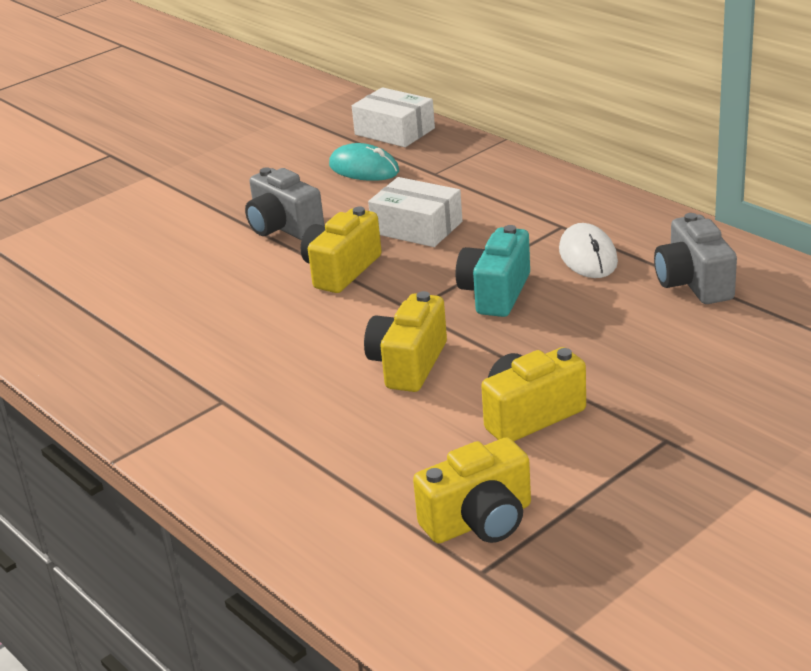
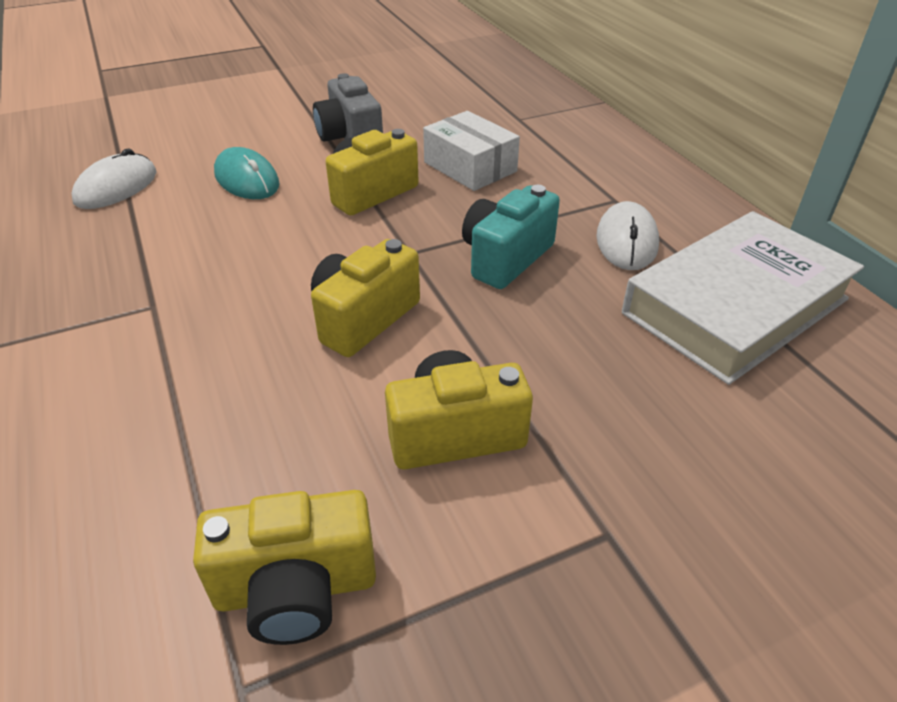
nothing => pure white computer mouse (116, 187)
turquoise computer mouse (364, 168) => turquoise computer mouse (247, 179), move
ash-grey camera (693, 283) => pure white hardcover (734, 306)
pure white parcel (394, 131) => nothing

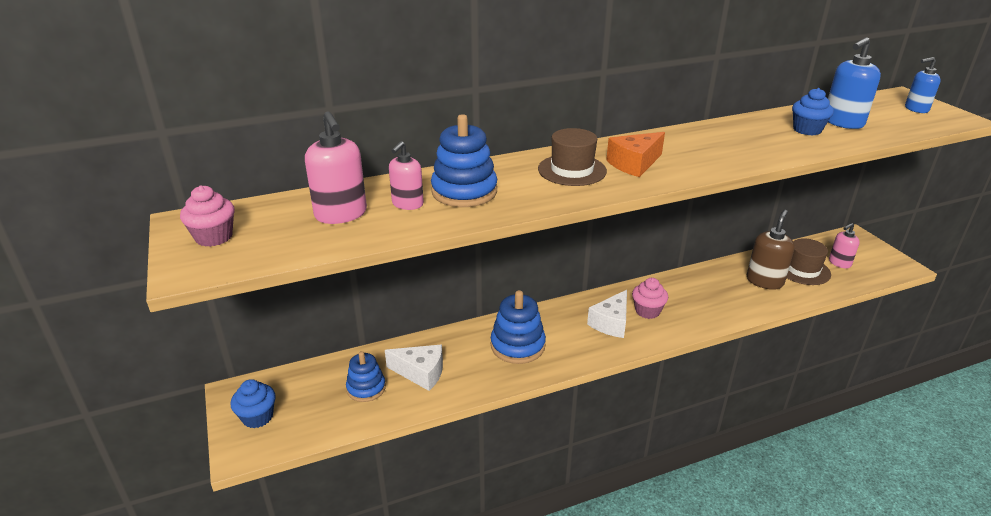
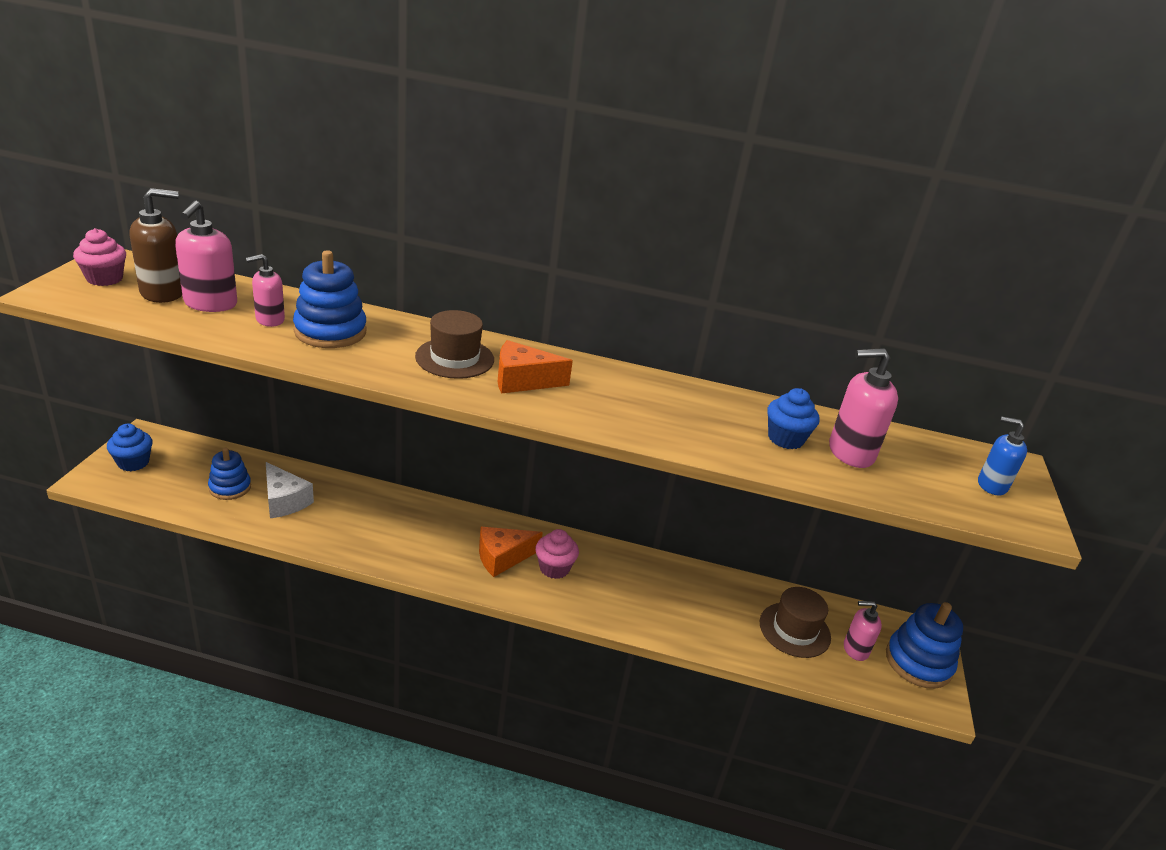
dark brown soap dispenser (764, 281) => dark brown soap dispenser (163, 292), move
pure white cheese (611, 323) => orange cheese (502, 557)
royal blue soap dispenser (843, 122) => pink soap dispenser (850, 452)
royal blue ring stacker (517, 346) => royal blue ring stacker (918, 662), move

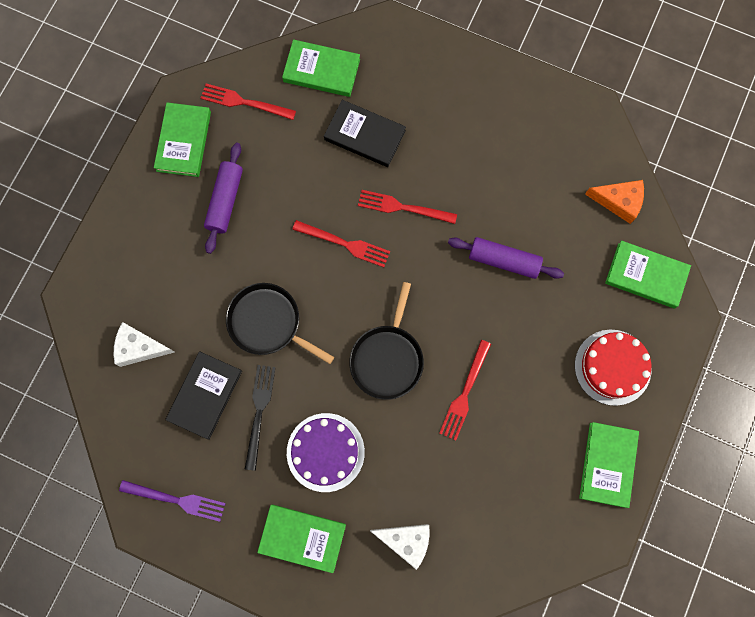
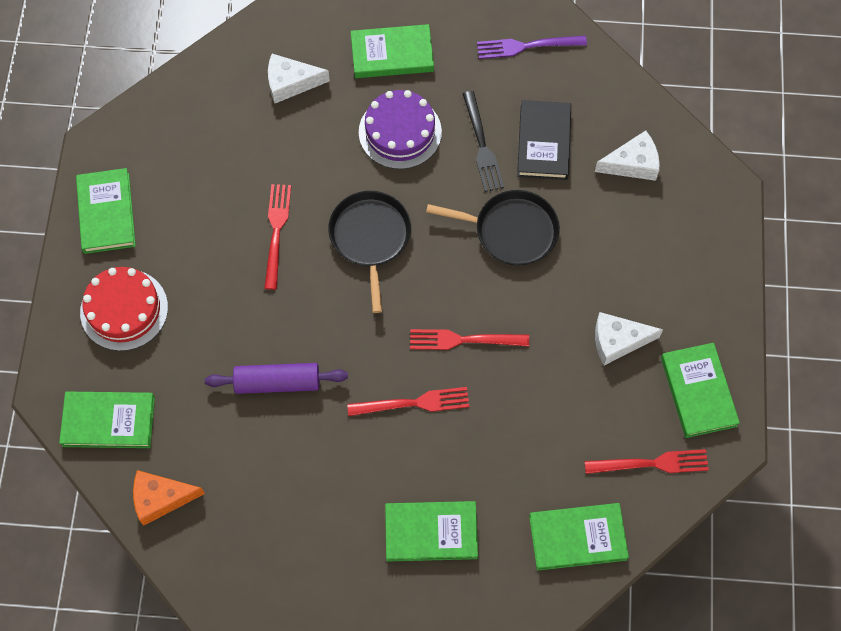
nothing => leaf-green hardcover (431, 532)
violet pastry roller (225, 201) => pure white cheese (618, 341)
black hardcover (365, 135) => nothing

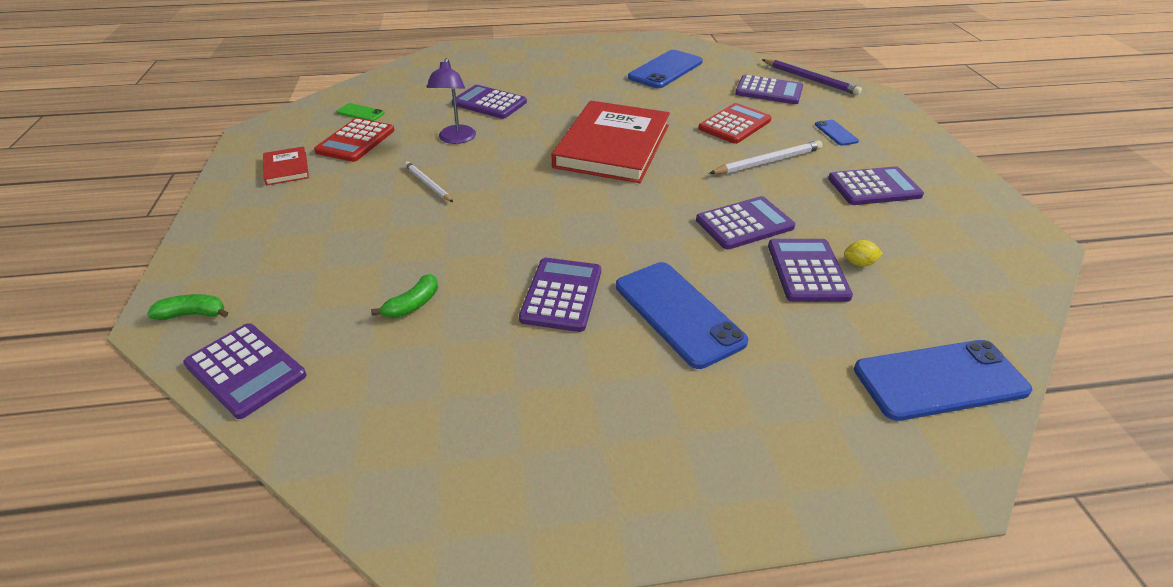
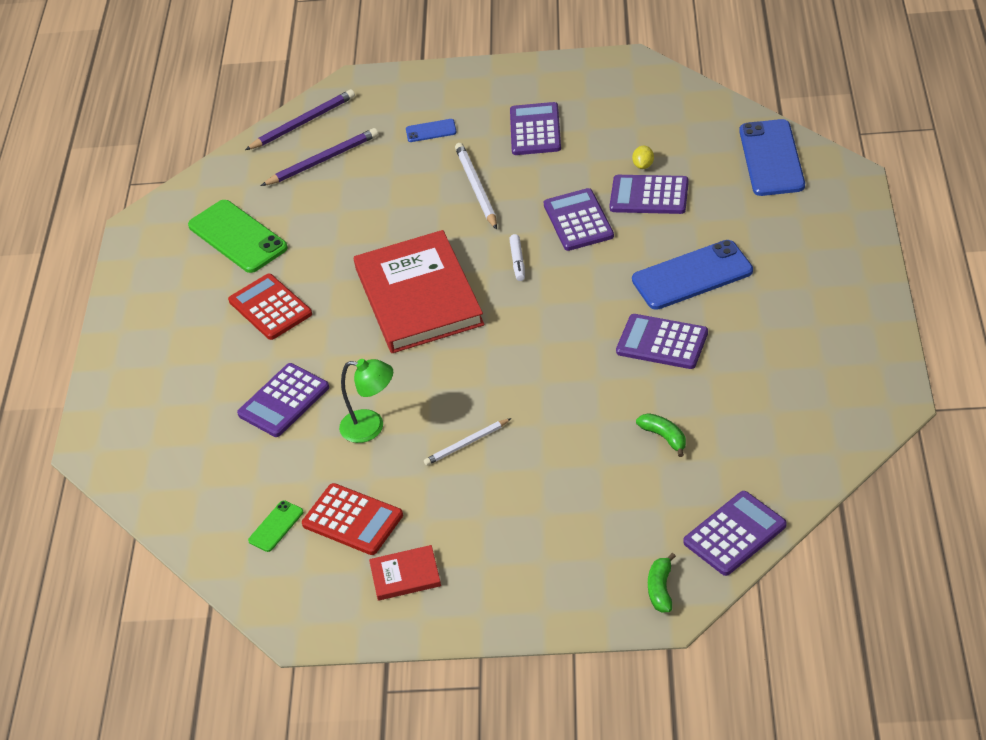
royal blue smartphone (665, 70) => leaf-green smartphone (237, 237)
red pocket calculator (734, 124) => red pocket calculator (270, 308), move
violet pocket calculator (769, 91) => violet lead pencil (322, 160)
violet reading lamp (456, 139) => leaf-green reading lamp (371, 427)
red hardcover (612, 146) => red hardcover (418, 296), 45 degrees clockwise
nothing => pure white marker (518, 261)

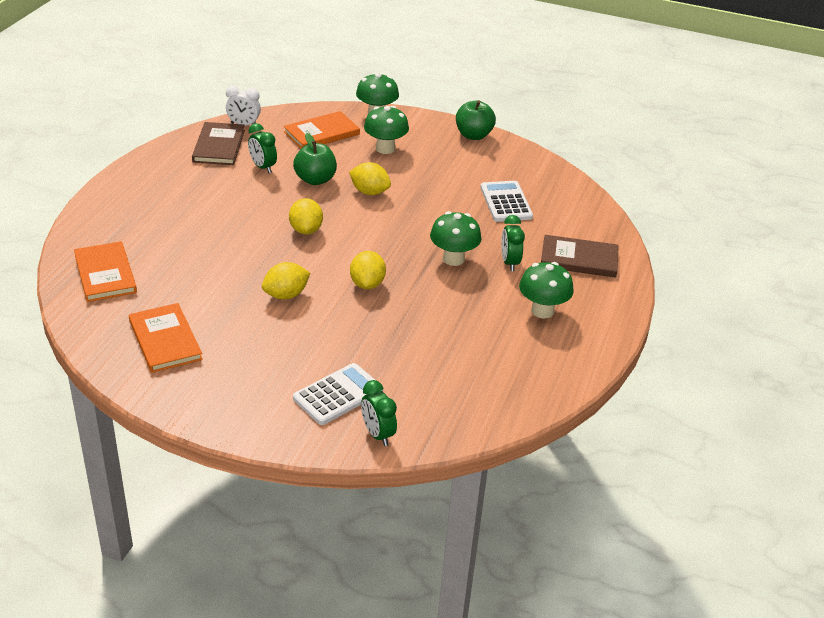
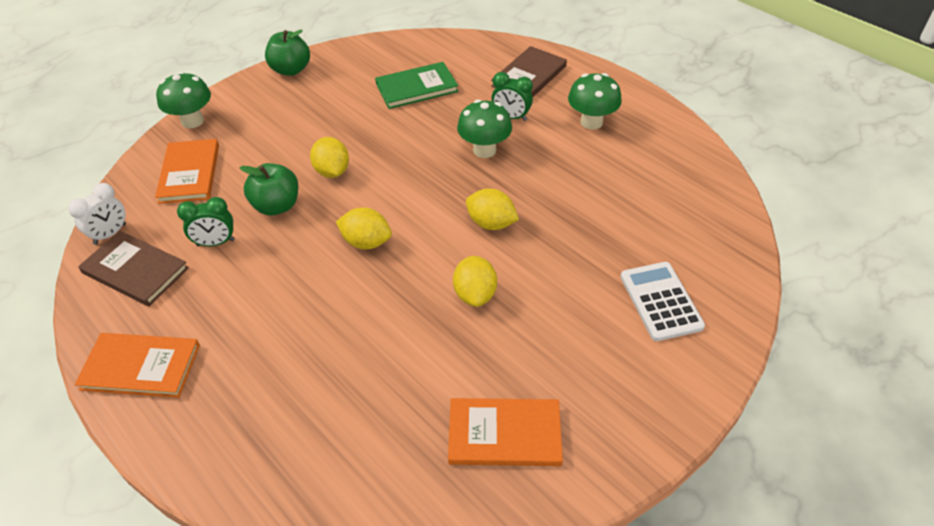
orange hardcover (105, 274) => orange hardcover (141, 367), move
bright yellow lemon (369, 192) => bright yellow lemon (332, 171), 75 degrees counterclockwise
pure white pocket calculator (506, 202) => leaf-green hardcover (416, 88)
leaf-green clock (377, 434) => nothing
leaf-green toadstool (385, 148) => nothing

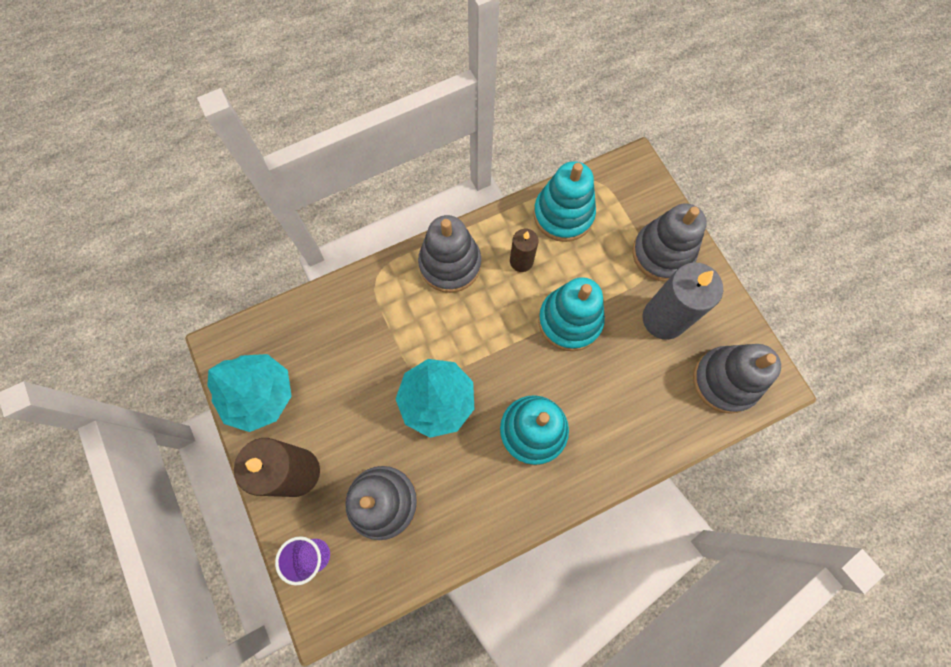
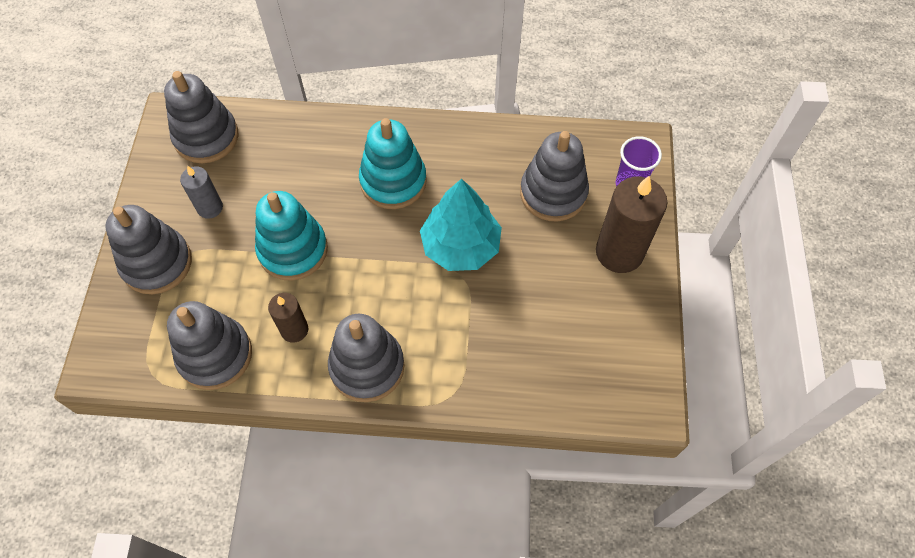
turquoise ring stacker (563, 215) => ash-grey ring stacker (215, 355)
ash-grey wax candle (663, 319) => ash-grey wax candle (210, 208), x0.55
turquoise fir tree (259, 395) => nothing

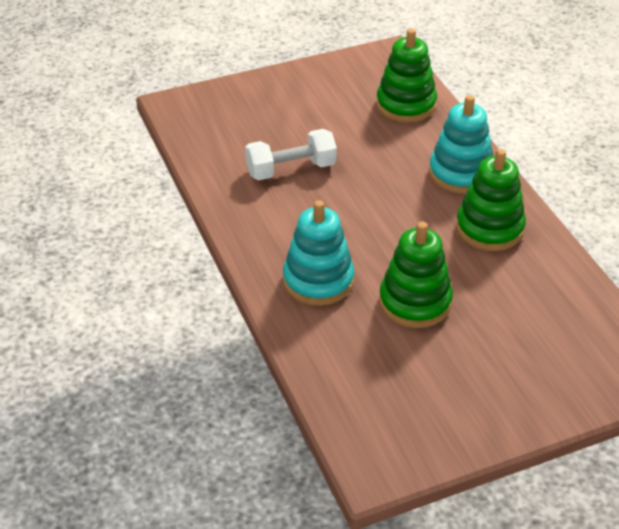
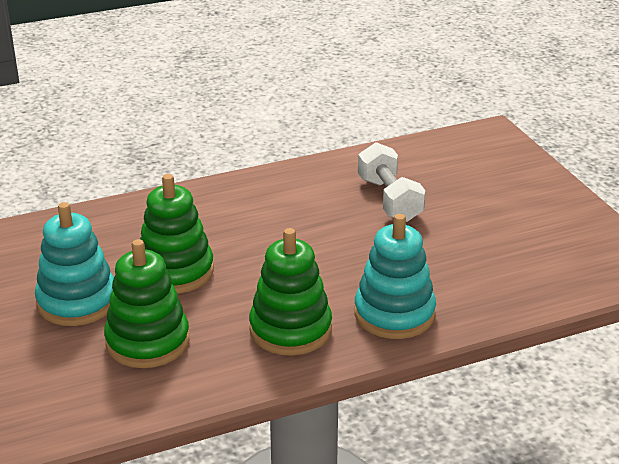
turquoise ring stacker (318, 281) => turquoise ring stacker (77, 302), move
leaf-green ring stacker (406, 105) => leaf-green ring stacker (147, 341), move

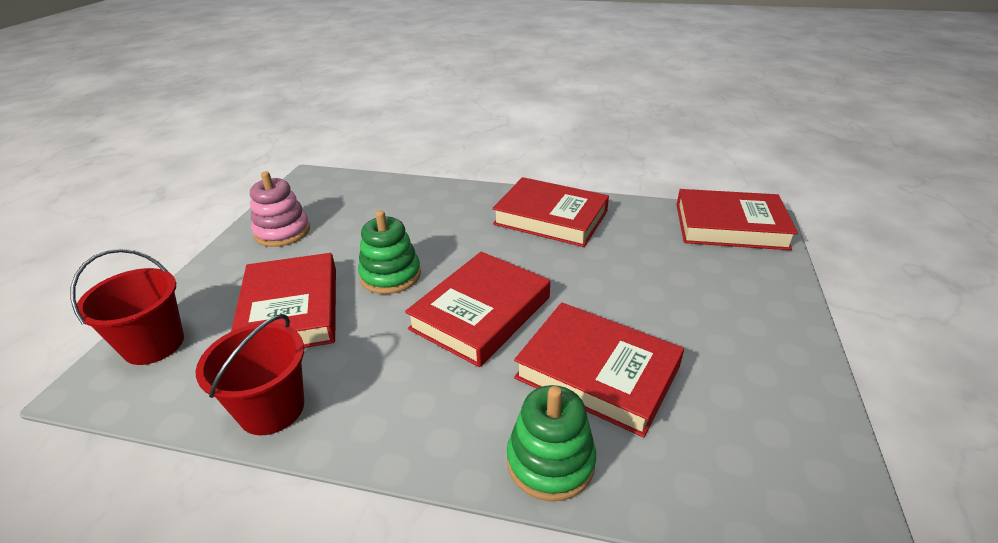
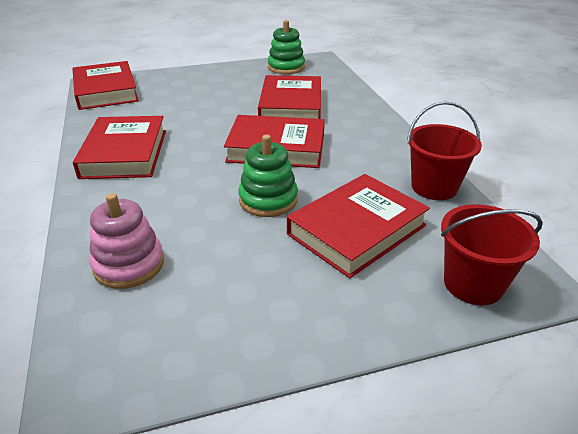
pink ring stacker (282, 232) => pink ring stacker (129, 265), move
leaf-green ring stacker (550, 461) => leaf-green ring stacker (286, 67), move

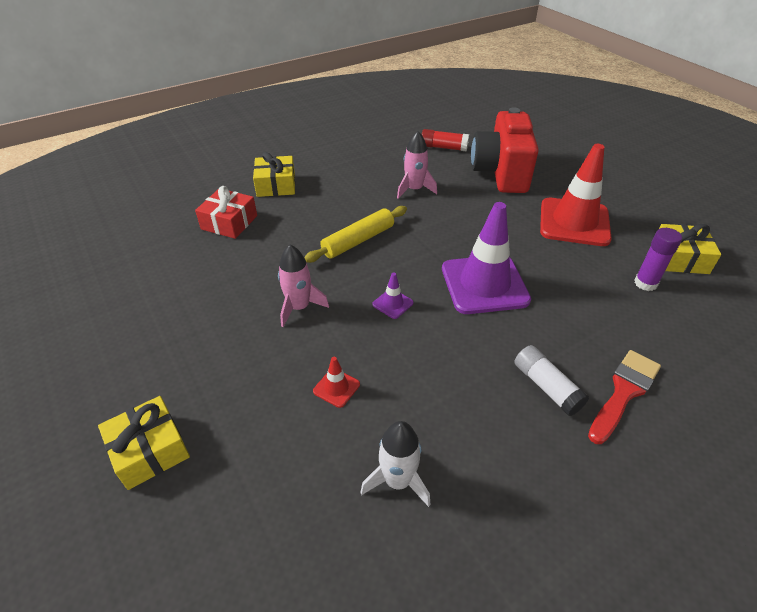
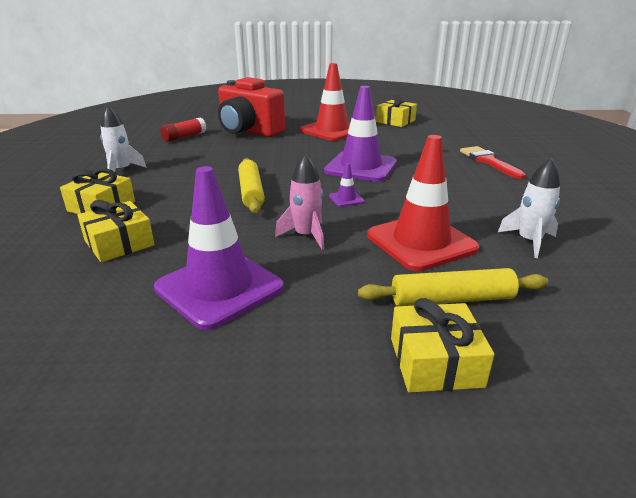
red wrapped gift (229, 222) => bright yellow wrapped gift (119, 243)
nothing => pure white toy rocket (121, 170)
nothing => violet traffic cone (219, 288)
nothing => bright yellow pastry roller (452, 299)
red traffic cone (336, 388) => red traffic cone (421, 242), x2.45
pink toy rocket (414, 189) => nothing
pure white stick of glue (546, 387) => nothing
violet stick of glue (645, 283) => nothing

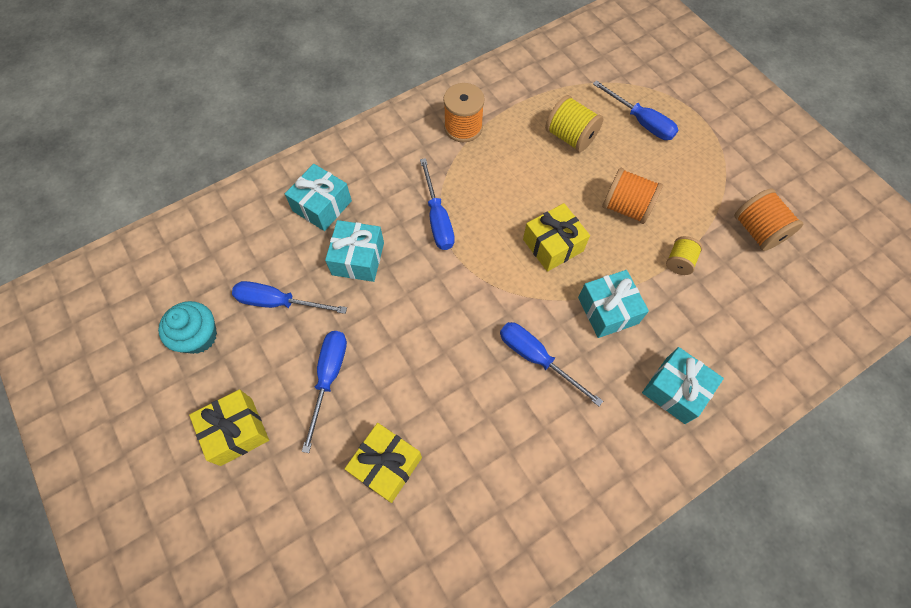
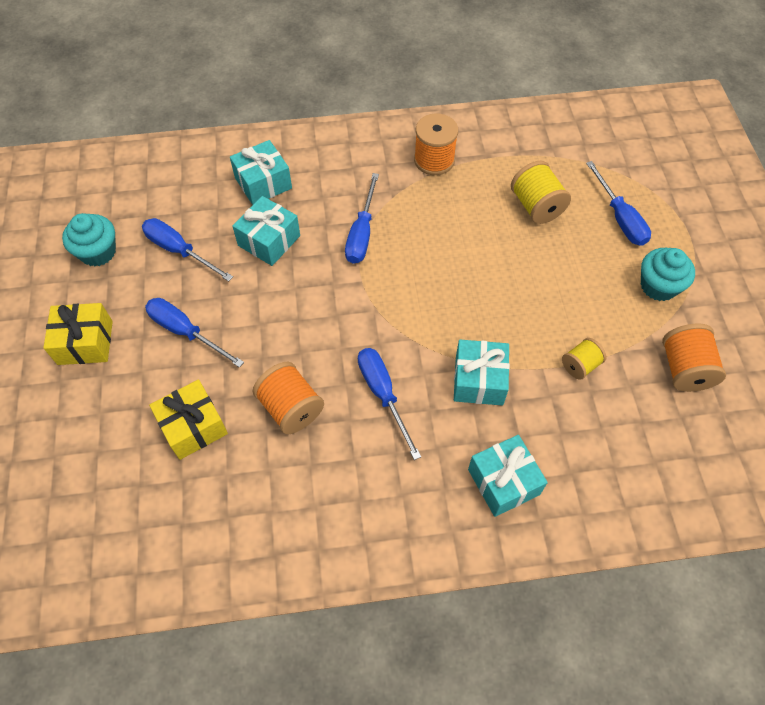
royal blue hand screwdriver (329, 378) => royal blue hand screwdriver (186, 332), 90 degrees counterclockwise
orange bobbin (626, 207) => orange bobbin (291, 408), move
nothing => turquoise fairy cake (658, 286)
bright yellow wrapped gift (553, 245) => nothing

